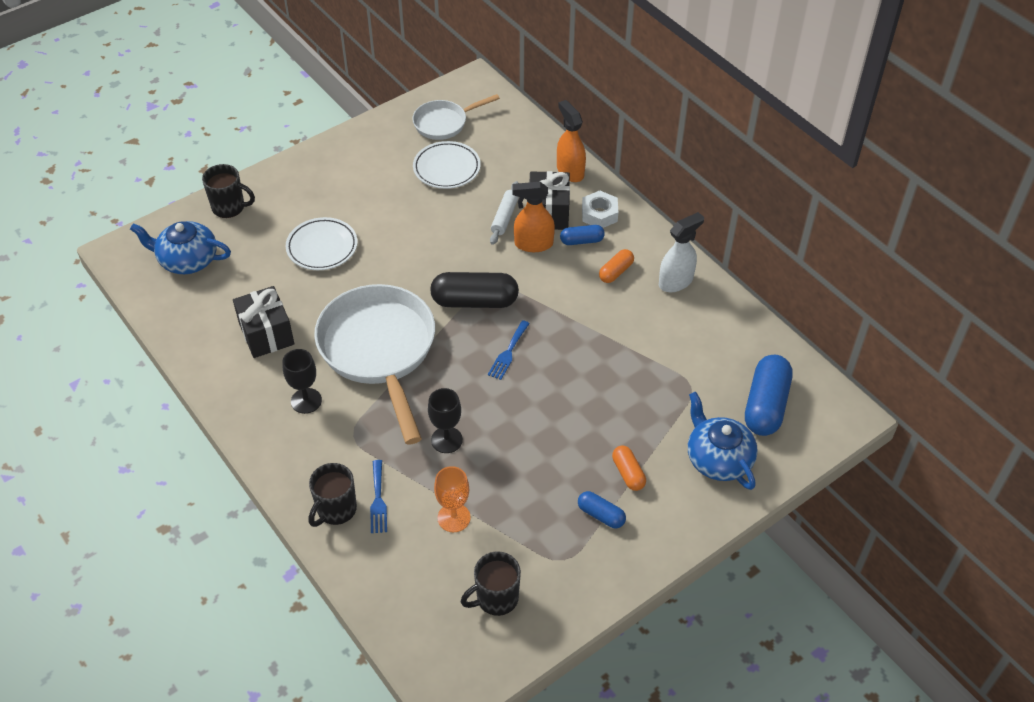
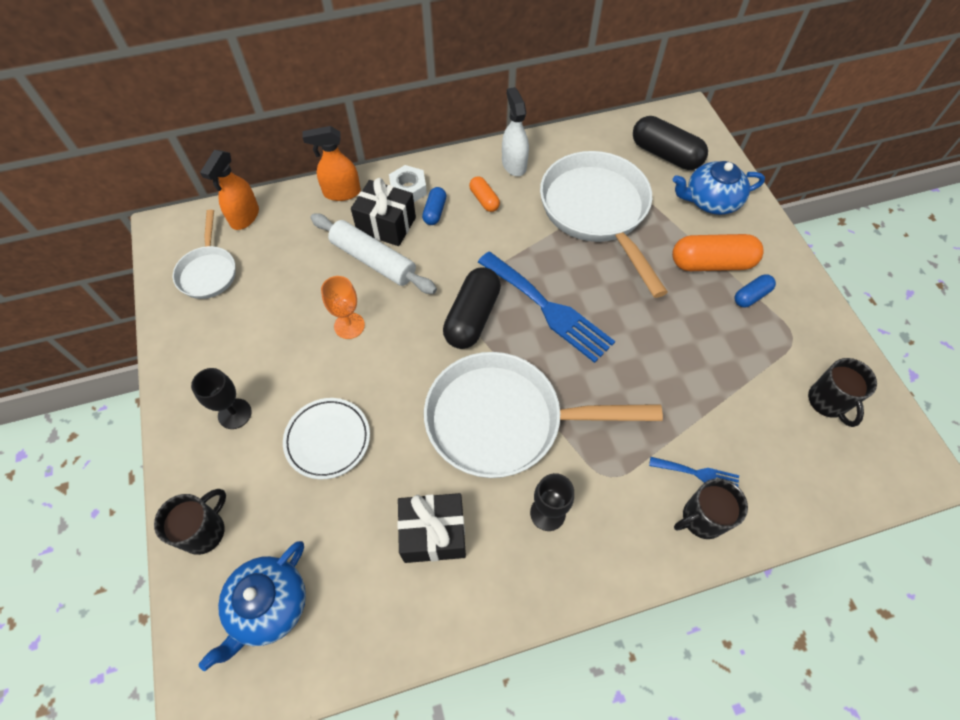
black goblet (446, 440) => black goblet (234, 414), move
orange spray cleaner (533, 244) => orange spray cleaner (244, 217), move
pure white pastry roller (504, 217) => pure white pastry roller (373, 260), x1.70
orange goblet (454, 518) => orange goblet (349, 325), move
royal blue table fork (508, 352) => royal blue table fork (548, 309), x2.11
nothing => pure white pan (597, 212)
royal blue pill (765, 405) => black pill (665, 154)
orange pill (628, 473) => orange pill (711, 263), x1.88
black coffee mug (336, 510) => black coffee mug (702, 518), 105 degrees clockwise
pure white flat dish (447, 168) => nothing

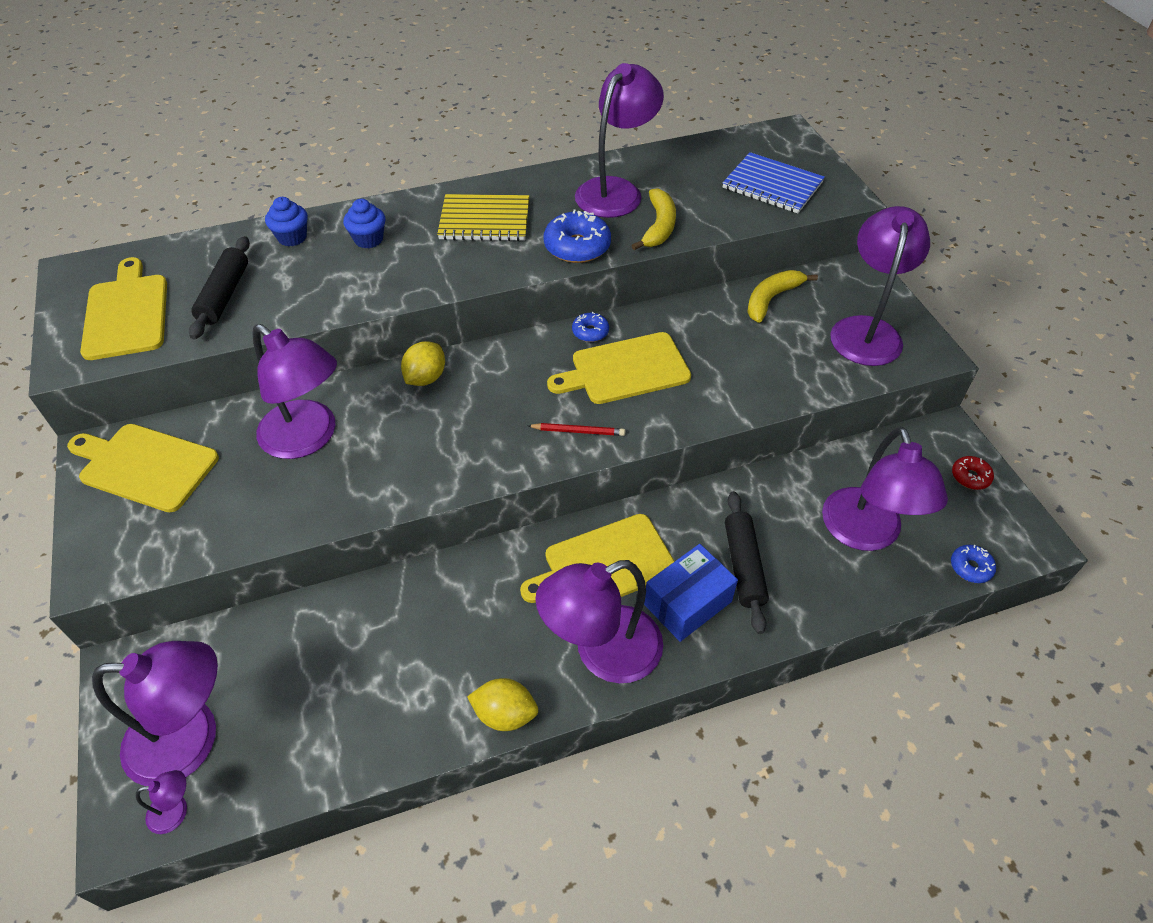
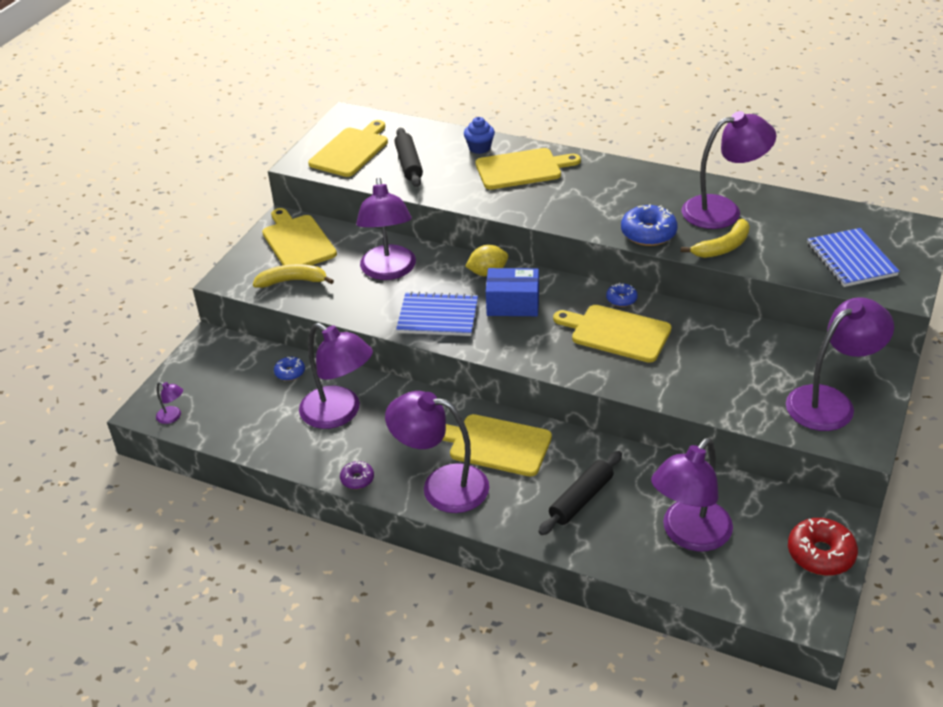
bright yellow banana fruit (771, 299) => bright yellow banana fruit (292, 281), move
royal blue glazed donut (970, 567) => royal blue glazed donut (290, 372), move
violet reading lamp (191, 739) => violet reading lamp (339, 413), move
bright yellow lemon (505, 714) => violet glazed donut (357, 479)
black pastry roller (224, 295) => black pastry roller (408, 164), 60 degrees counterclockwise
nothing => royal blue notebook (438, 316)
royal blue fairy cake (368, 239) => bright yellow bread board (522, 169)
royal blue parcel (687, 603) => royal blue parcel (513, 304), move
red glazed donut (970, 477) => red glazed donut (820, 554), x1.81
bright yellow notebook (484, 220) => nothing
red lead pencil (578, 431) => nothing

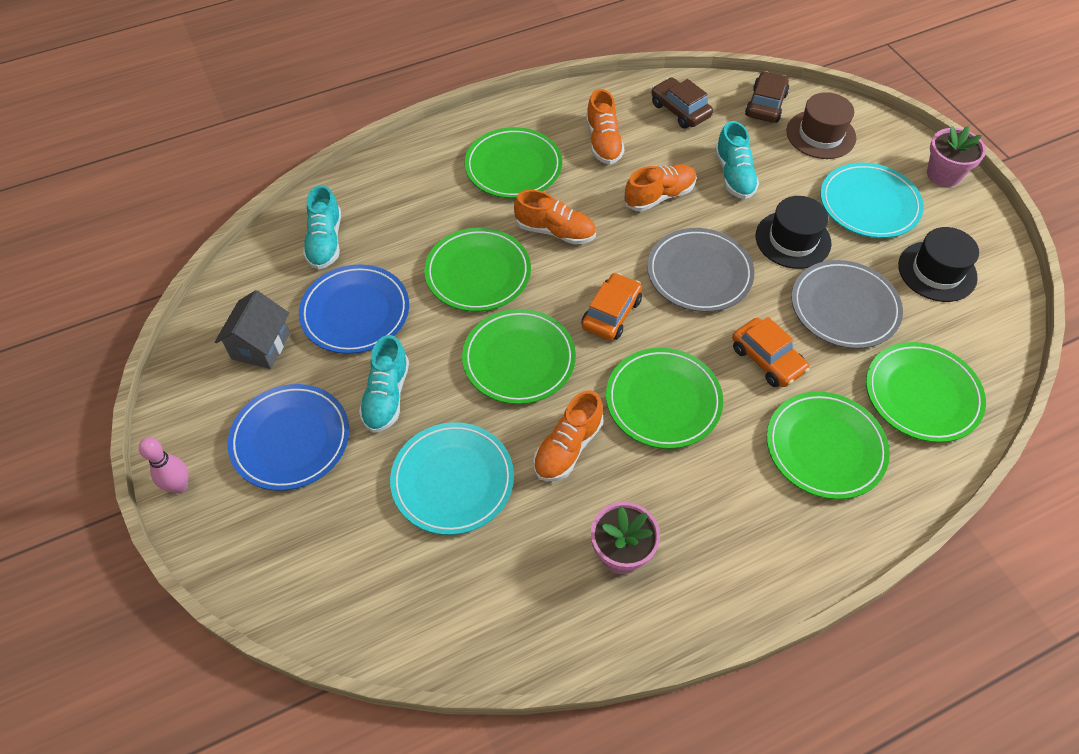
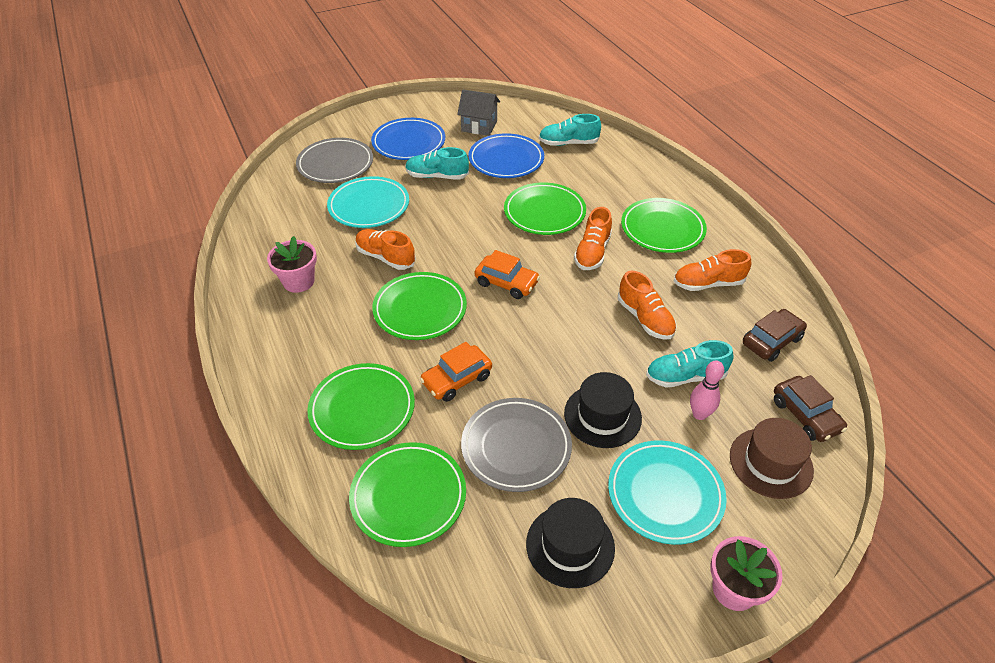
ash-grey flat dish (699, 273) => ash-grey flat dish (335, 164), move
pink skittle (179, 486) => pink skittle (699, 414), move
dark brown toy car (766, 105) => dark brown toy car (805, 415), 45 degrees clockwise
leaf-green flat dish (519, 359) => nothing

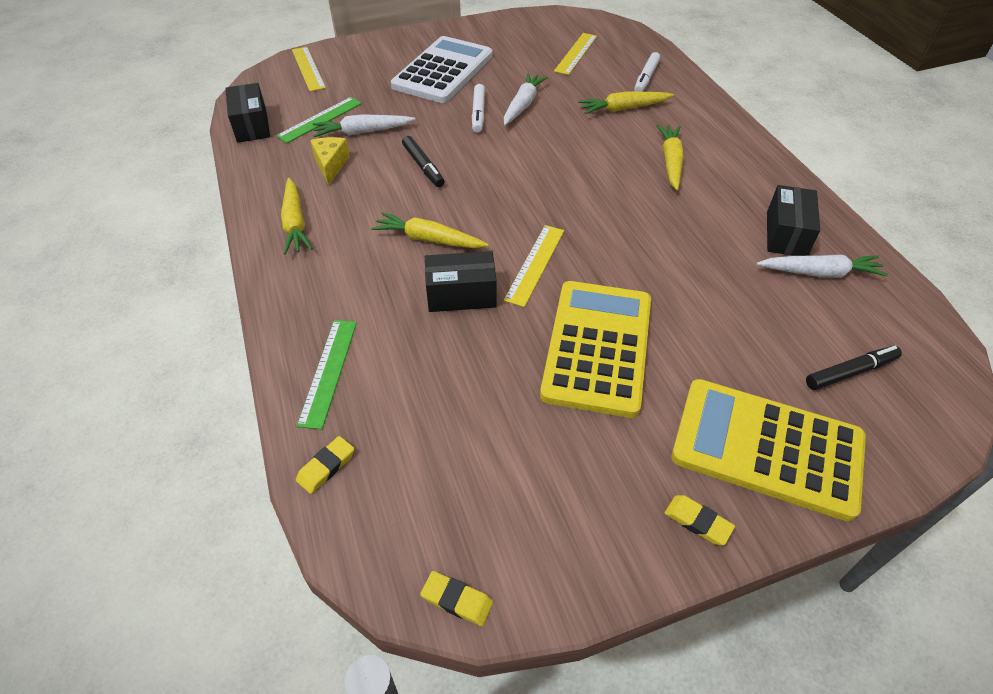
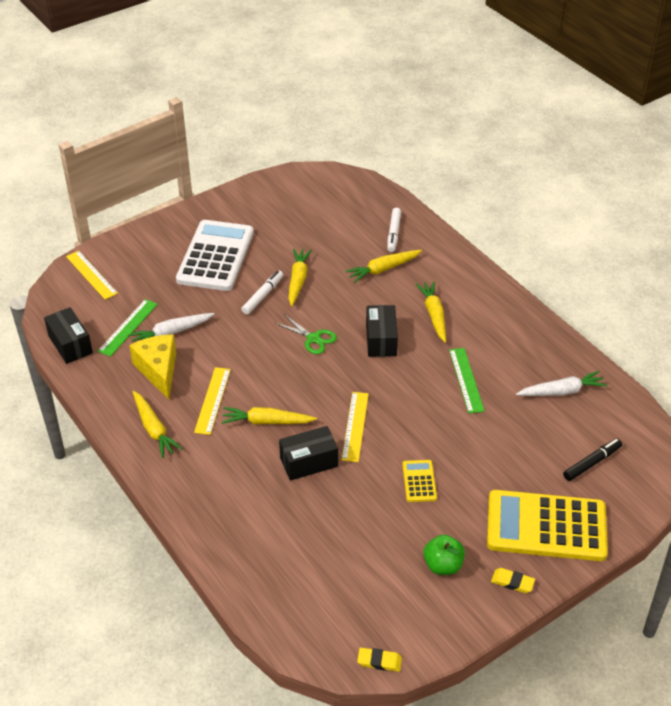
bright yellow cheese (331, 165) => bright yellow cheese (158, 370), x1.50
bright yellow ruler (576, 53) => bright yellow ruler (213, 400), move
pure white marker (478, 113) => pure white marker (263, 296), 135 degrees counterclockwise
nothing => leaf-green shears (313, 338)
pure white root vegetable (523, 105) => bright yellow root vegetable (298, 280)
black parcel (786, 234) => black parcel (381, 340), move
bright yellow pocket calculator (597, 347) => bright yellow pocket calculator (419, 481), x0.44
nothing => leaf-green apple (443, 565)
leaf-green ruler (328, 371) => leaf-green ruler (466, 380), move
bright yellow pencil eraser (326, 467) => nothing
black marker (423, 166) => nothing

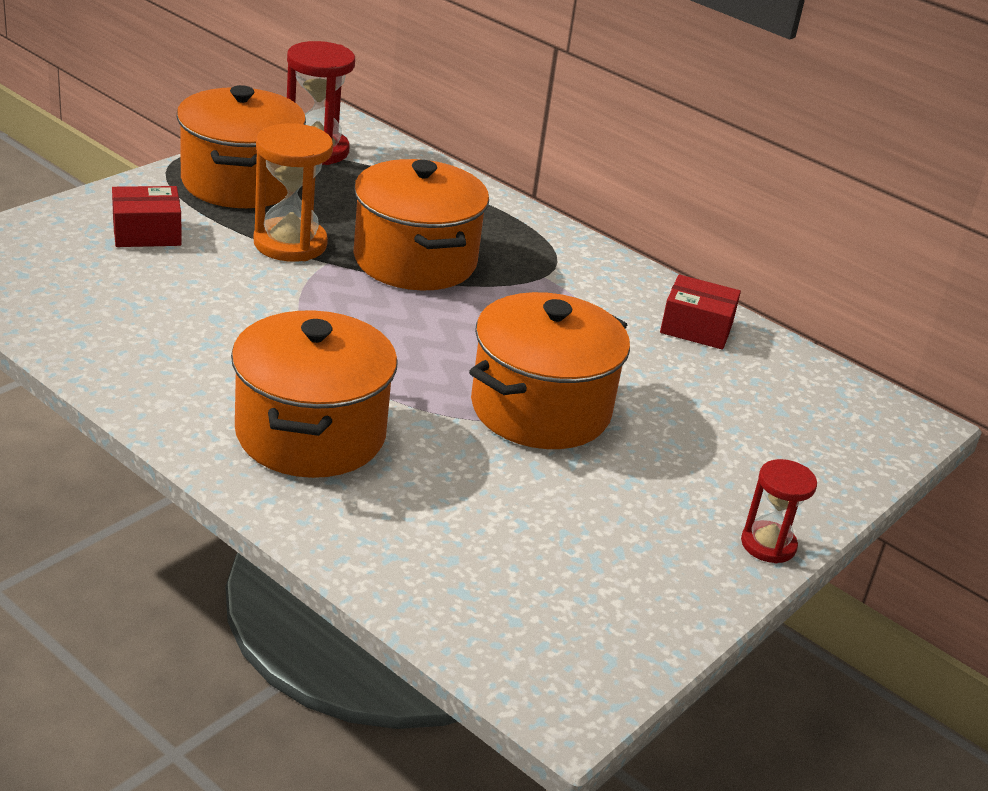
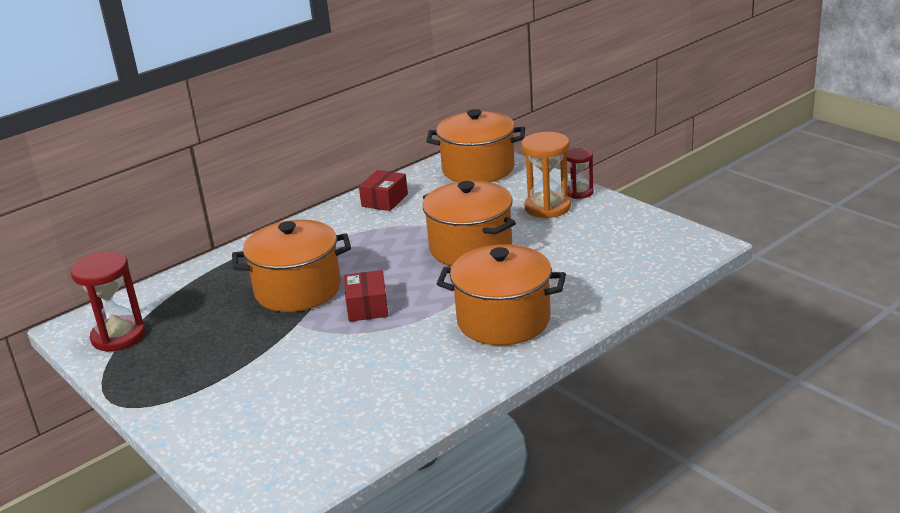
red parcel (147, 233) => red parcel (367, 307), move
orange stockpot (240, 183) => orange stockpot (478, 169), move
orange sand timer (290, 244) => orange sand timer (547, 207), move

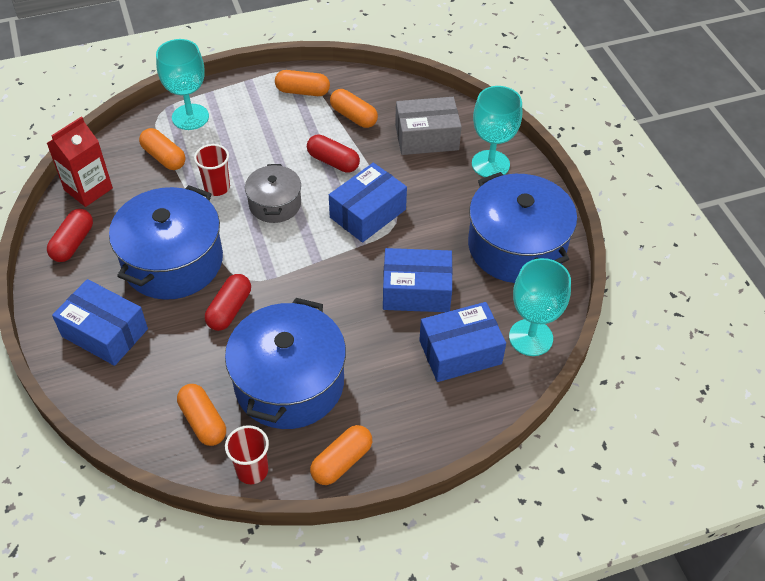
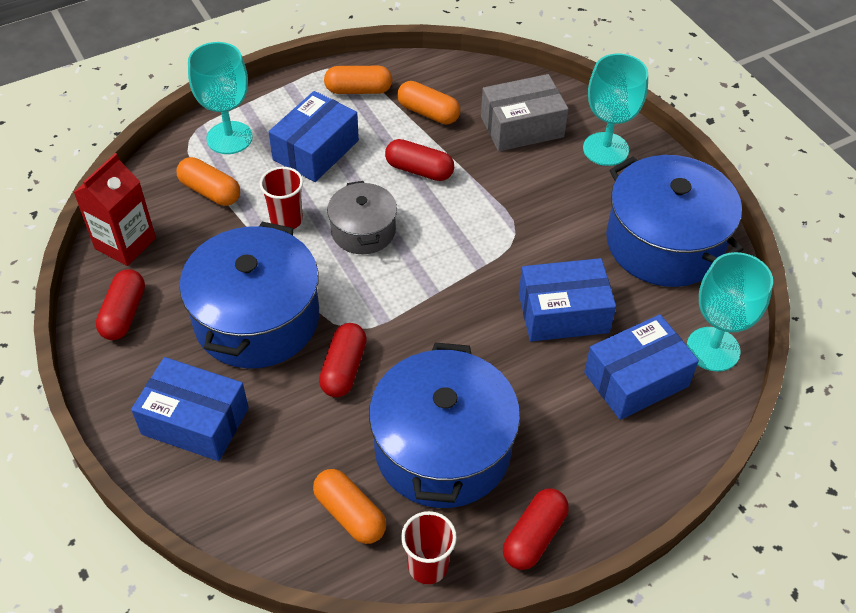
royal blue parcel (368, 213) => royal blue parcel (316, 150), move
orange pill (342, 461) => red pill (534, 536)

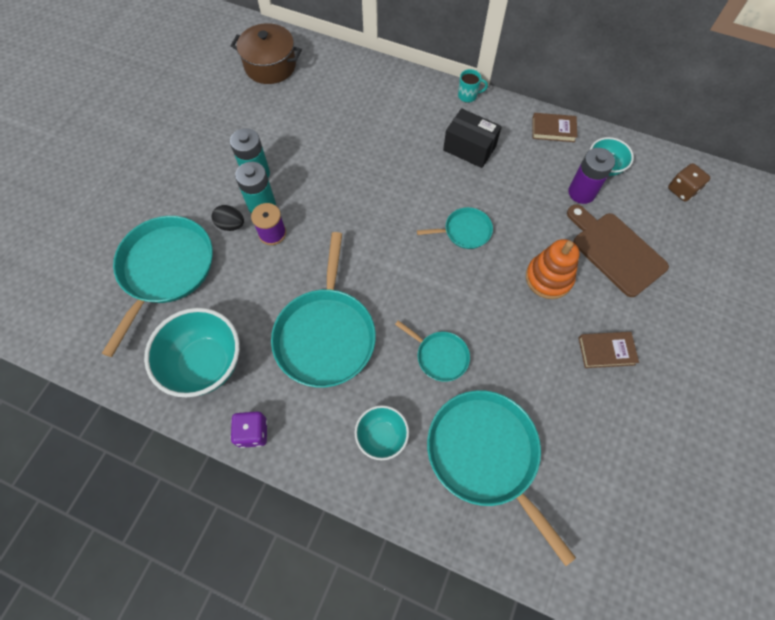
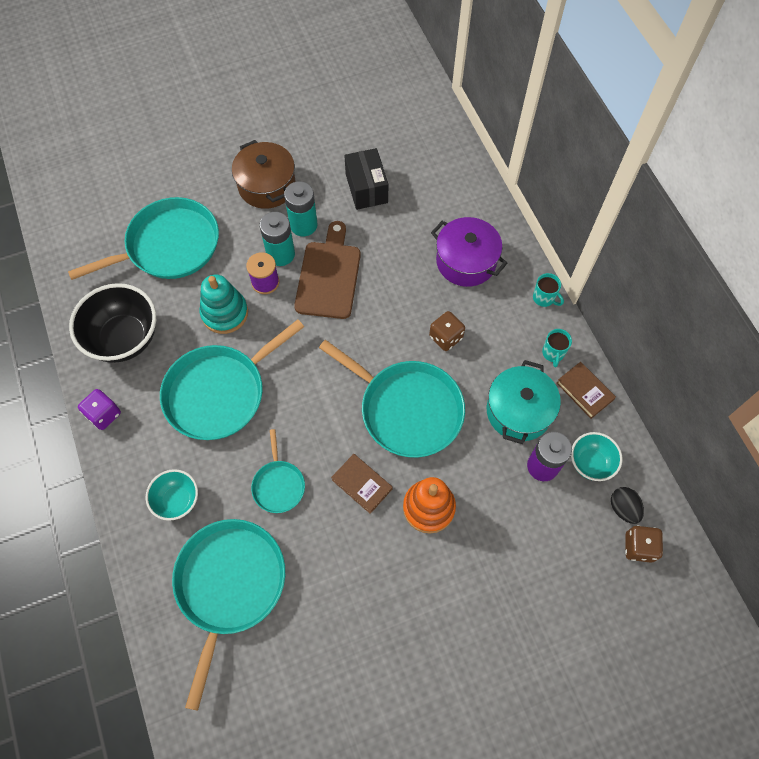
turquoise bowl (205, 364) => black bowl (124, 338)
nothing => turquoise ring stacker (225, 313)
dark brown stockpot (270, 66) => dark brown stockpot (267, 186), move
dark brown bread board (615, 251) => dark brown bread board (329, 276), move
turquoise pan (465, 231) => turquoise pan (407, 409), x1.99
dark brown hardcover (606, 351) => dark brown hardcover (362, 484), move
black parcel (469, 148) => black parcel (366, 188), move
nothing => dark brown dice (446, 337)
nothing => violet stockpot (466, 261)
nothing => turquoise stockpot (518, 411)
nothing => turquoise coffee mug (553, 353)
black egg shape (231, 225) => black egg shape (623, 508), move

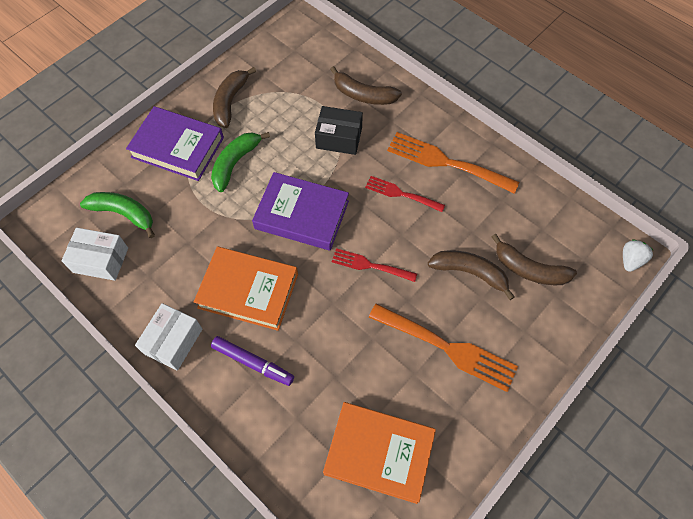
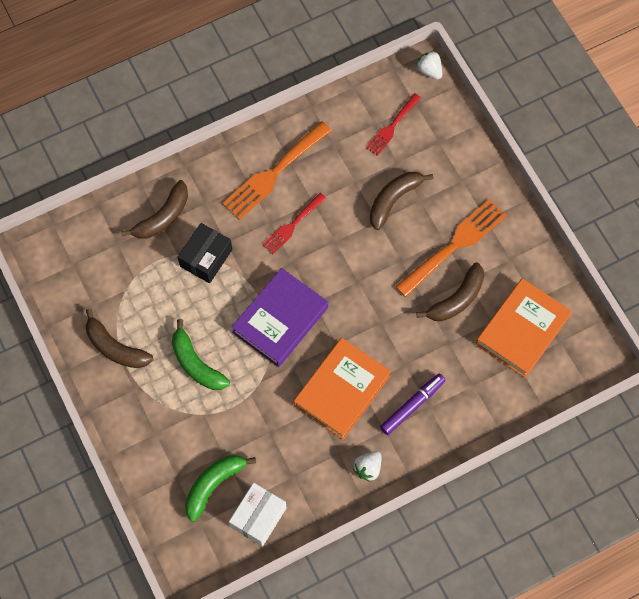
pure white parcel (173, 341) => pure white toy strawberry (368, 468)
red table fork (370, 265) => red table fork (392, 126), move
dark brown banana fruit (529, 269) => dark brown banana fruit (456, 299), move
violet hardcover (177, 147) => nothing

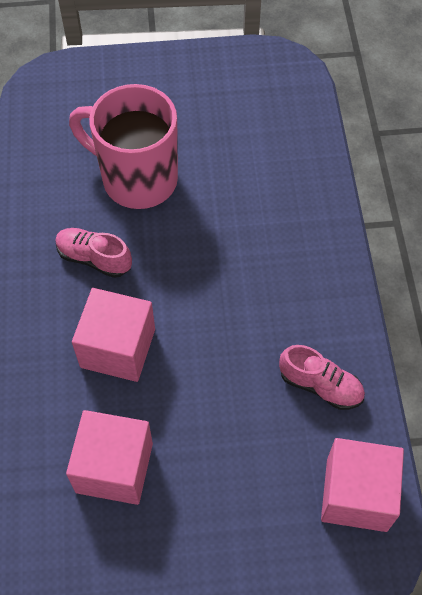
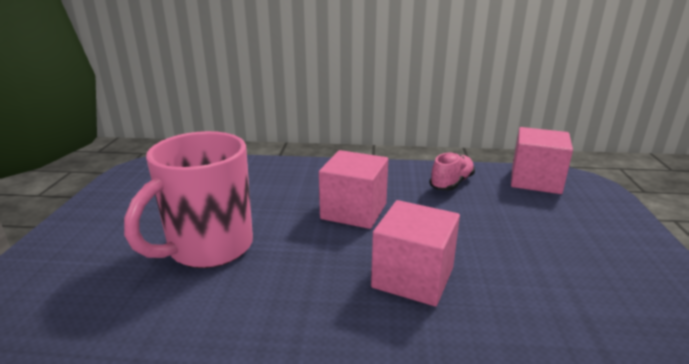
pink cube (114, 467) => pink cube (354, 211), move
pink sneaker (94, 258) => nothing

